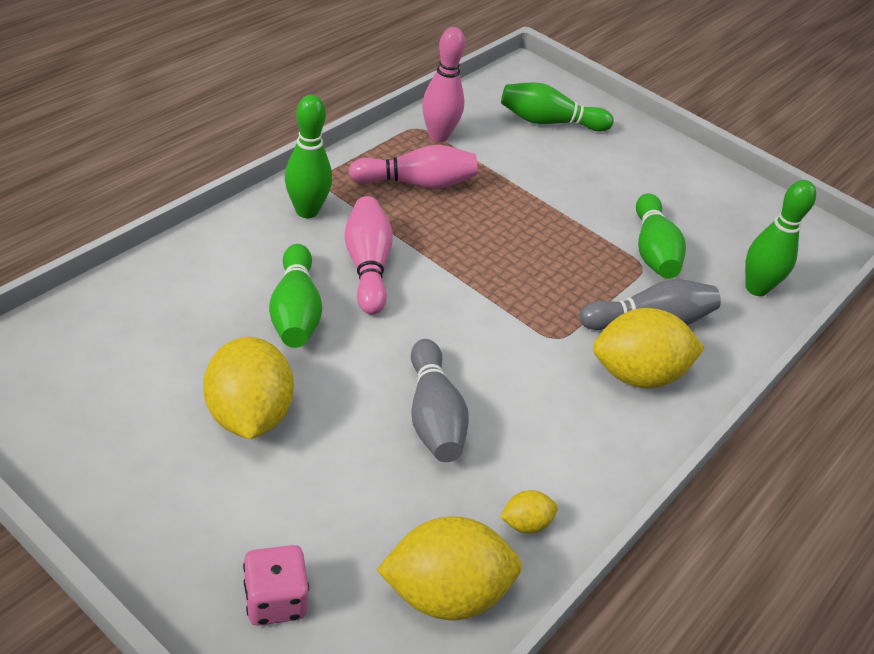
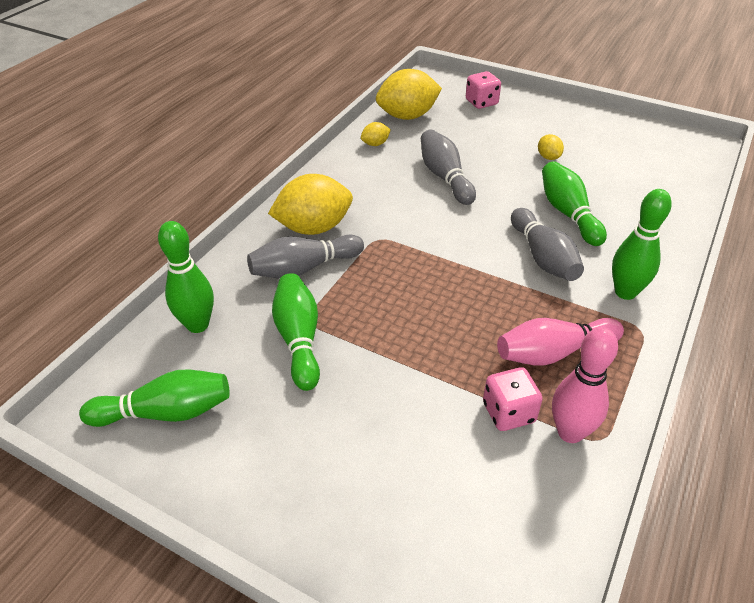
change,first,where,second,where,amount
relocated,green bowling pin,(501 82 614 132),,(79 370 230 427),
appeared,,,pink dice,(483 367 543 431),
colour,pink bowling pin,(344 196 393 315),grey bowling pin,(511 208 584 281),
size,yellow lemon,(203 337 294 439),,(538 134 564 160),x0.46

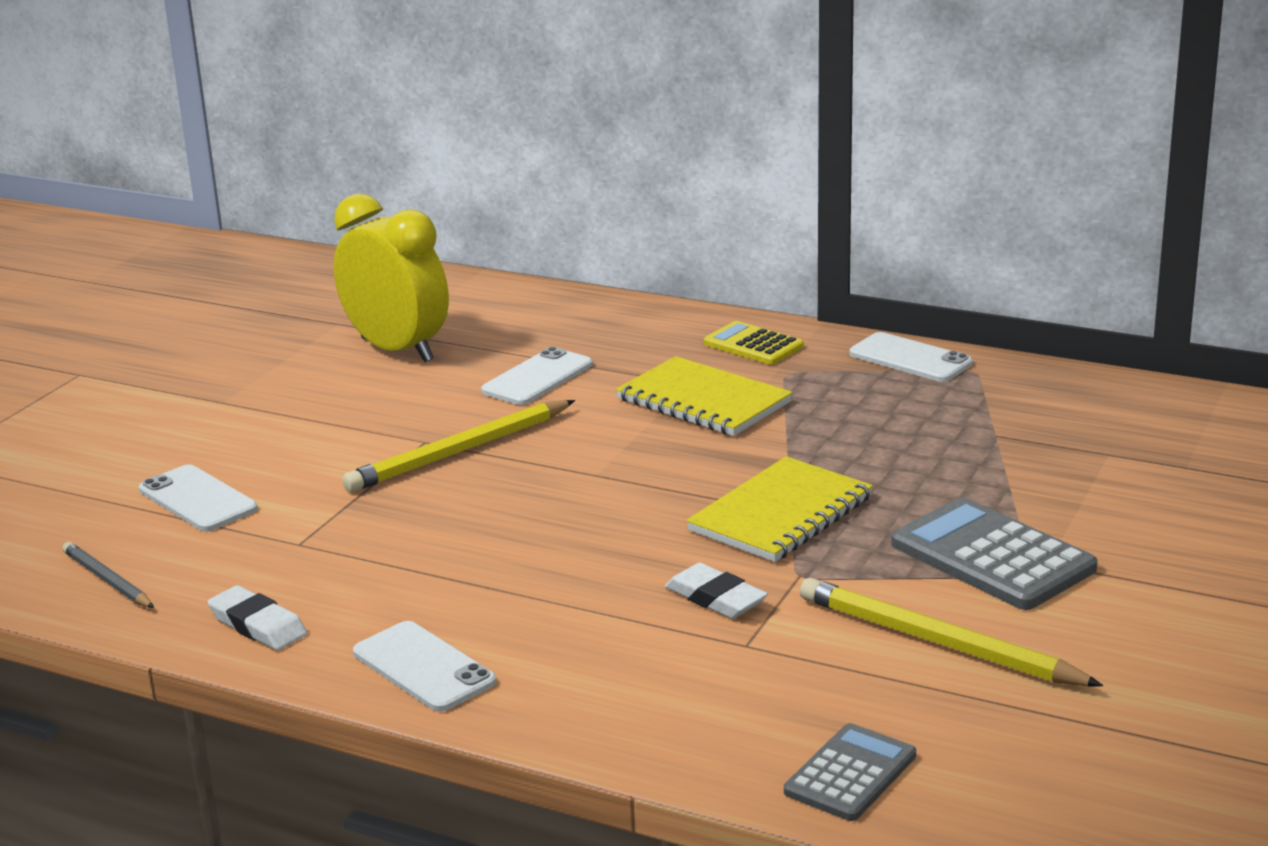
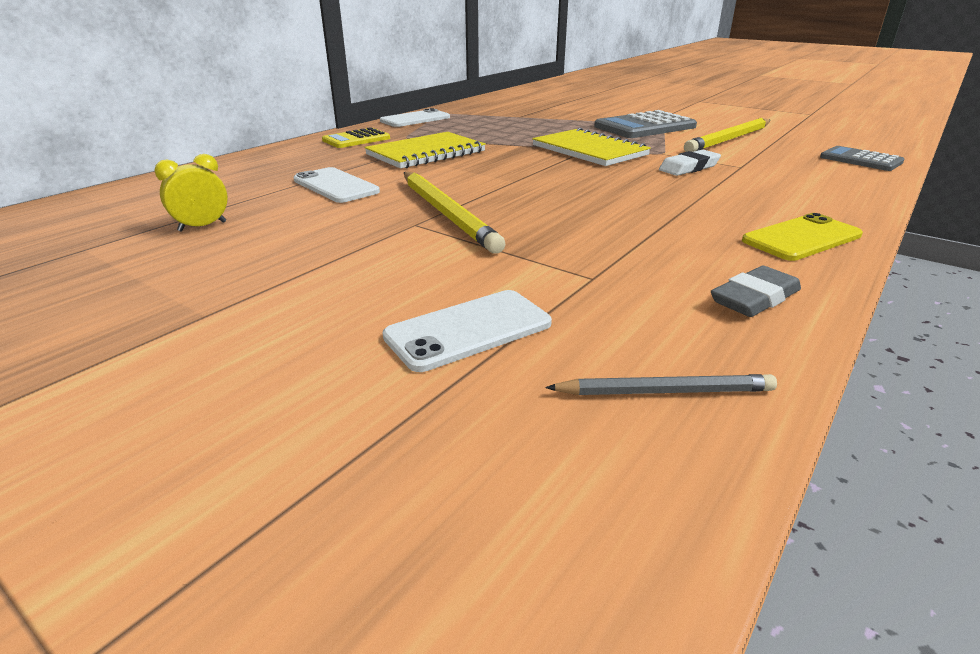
change,first,where,second,where,amount
size,yellow clock,(334 194 449 362),,(155 154 228 232),x0.44
spun,grey pencil,(62 542 154 608),,(545 374 777 395),150 degrees counterclockwise
colour,white eraser,(208 585 307 650),grey eraser,(711 266 801 317),
colour,white phone,(353 621 496 712),yellow phone,(742 213 863 261),

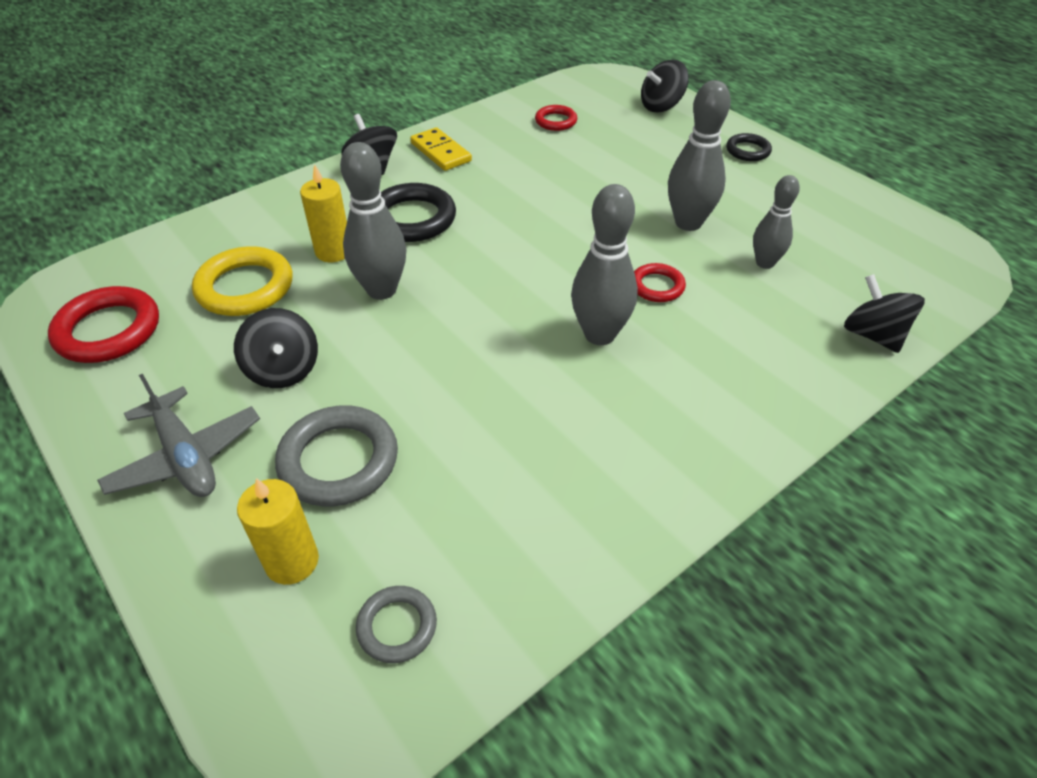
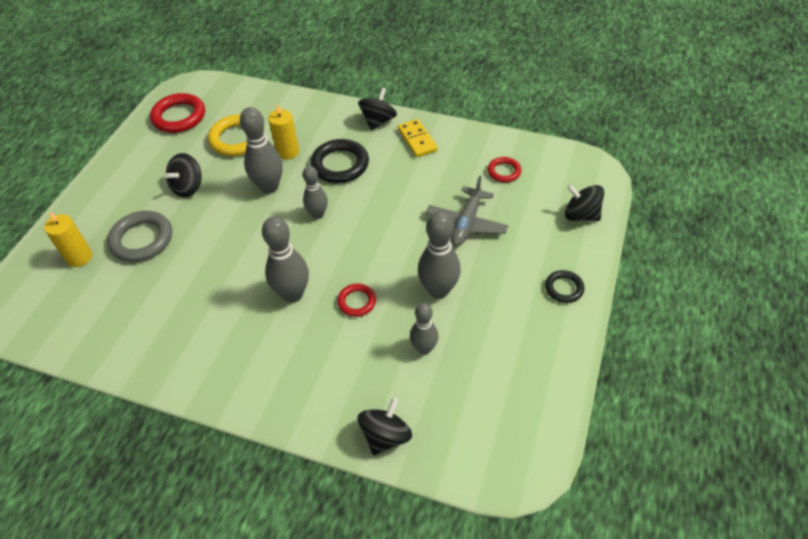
change,first,where,second,where,amount
appeared,,,grey bowling pin,(303 166 328 219),
spun,yellow domino,(410 127 472 171),,(398 119 437 157),45 degrees counterclockwise
relocated,grey plane,(97 374 260 497),,(426 175 508 246),
missing,grey ring,(356 586 437 663),,,

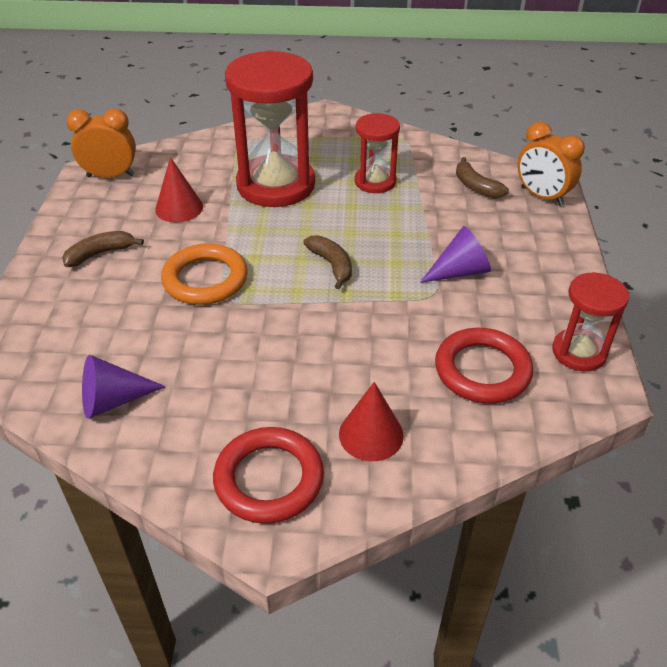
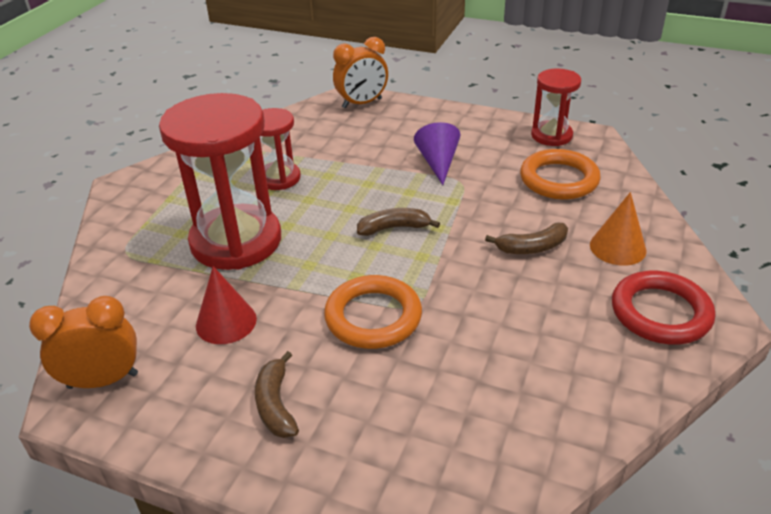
change,first,where,second,where,amount
spun,orange clock,(66 108 136 178),,(29 296 138 389),60 degrees clockwise
relocated,brown banana,(456 157 509 198),,(485 222 568 254),
colour,red ring,(435 328 533 404),orange ring,(520 149 601 200),
colour,red cone,(339 382 404 461),orange cone,(590 192 646 266),
missing,purple cone,(82 355 166 419),,,

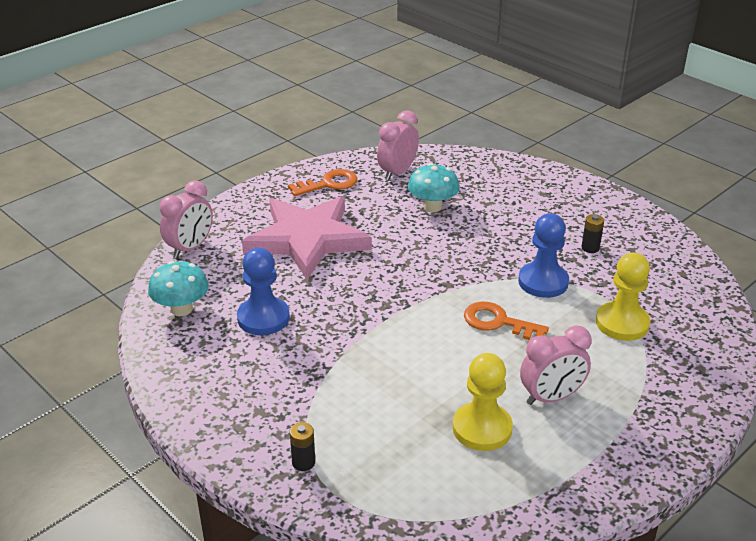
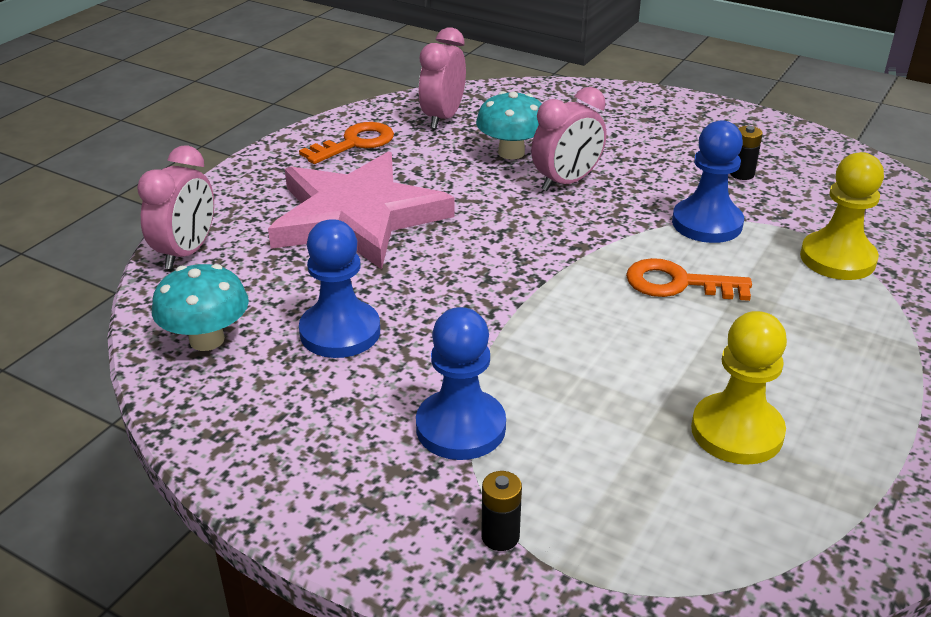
change,first,where,second,where,amount
appeared,,,blue pawn,(416 307 506 460),
relocated,pink clock,(520 326 591 405),,(531 87 607 191),

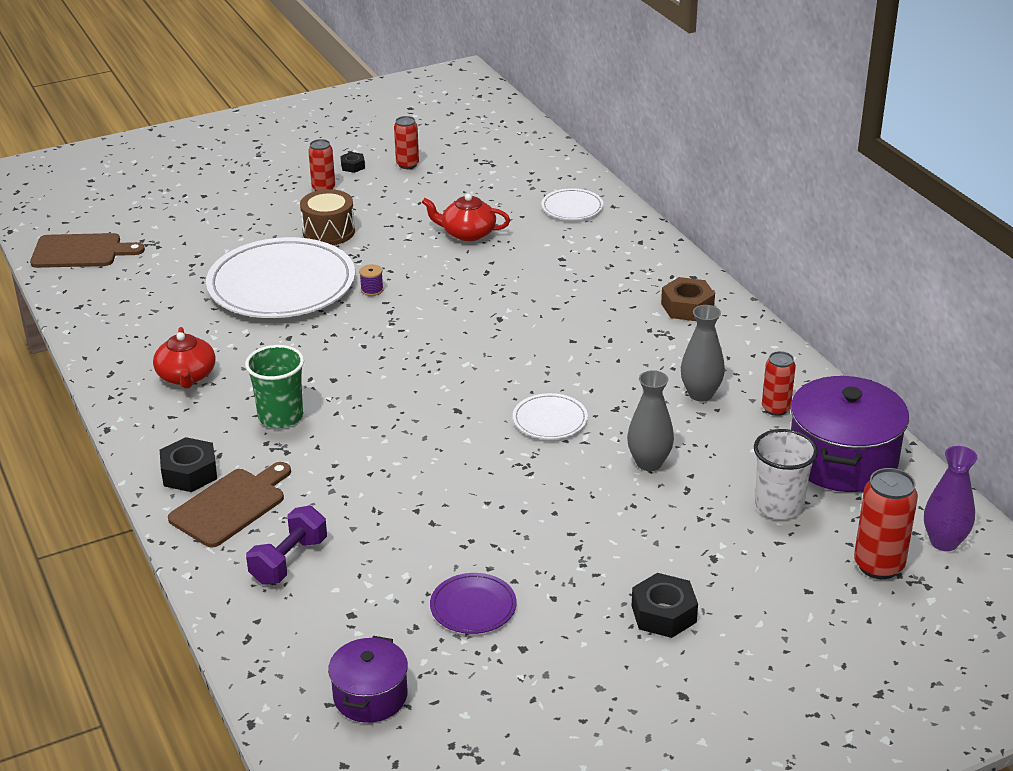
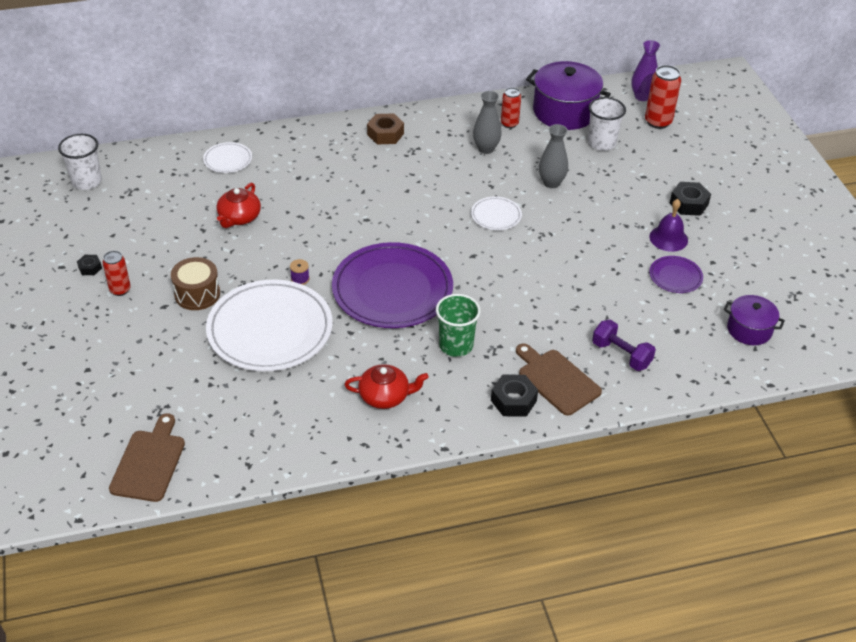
change,first,where,second,where,amount
appeared,,,white cup,(58 134 102 190),
appeared,,,purple plate,(332 242 453 328),
appeared,,,purple bell,(649 199 688 252),
missing,red can,(394 116 419 169),,,

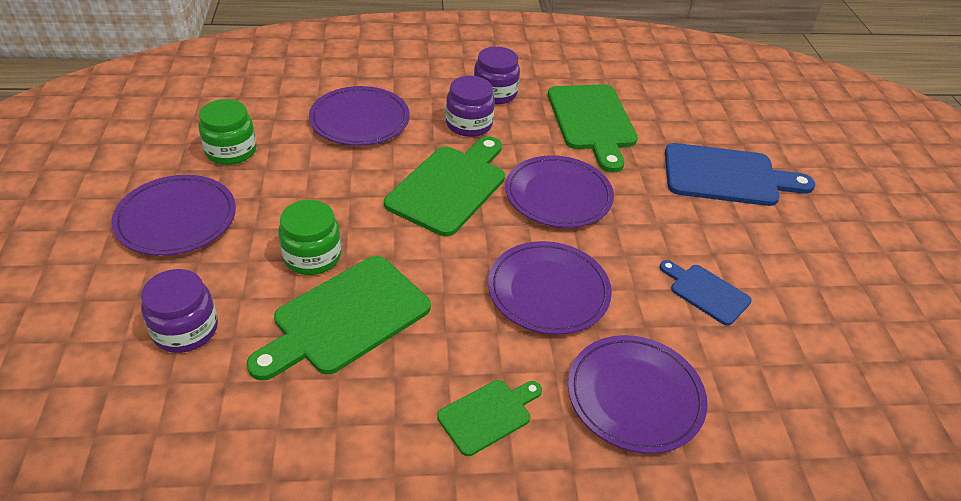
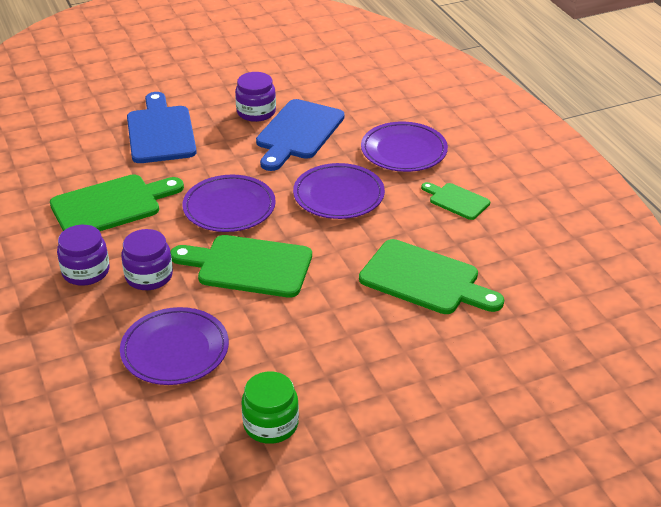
change,first,where,second,where,amount
relocated,purple jar,(141 269 218 353),,(235 72 276 122),
size,blue cutting board,(659 260 752 326),,(256 99 345 171),x1.84
missing,purple plate,(111 175 236 256),,,
missing,green jar,(278 200 341 275),,,

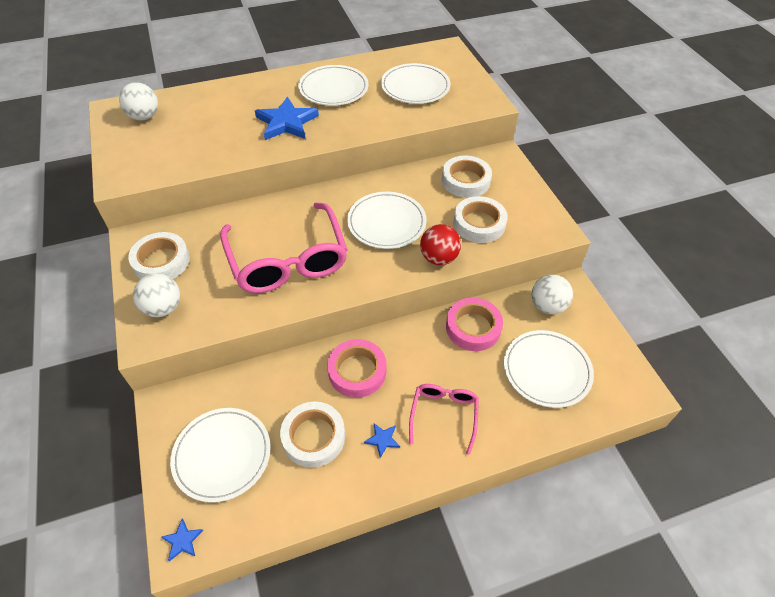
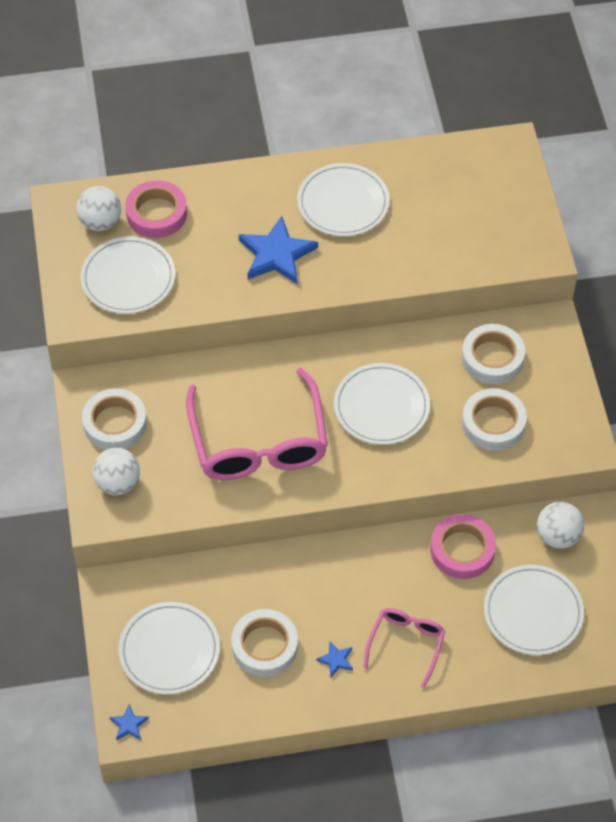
change,first,where,second,where,amount
relocated,white plate,(381 63 451 104),,(80 237 175 314),
relocated,pink tape,(327 339 386 398),,(125 180 187 238),
missing,red ball,(420 224 461 265),,,

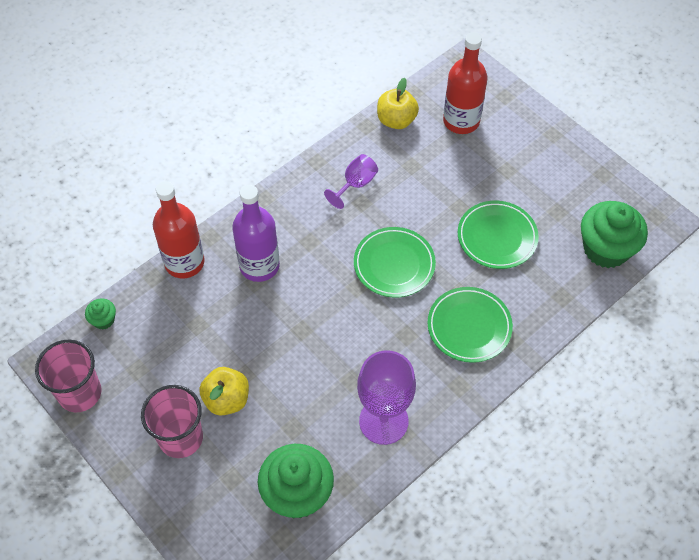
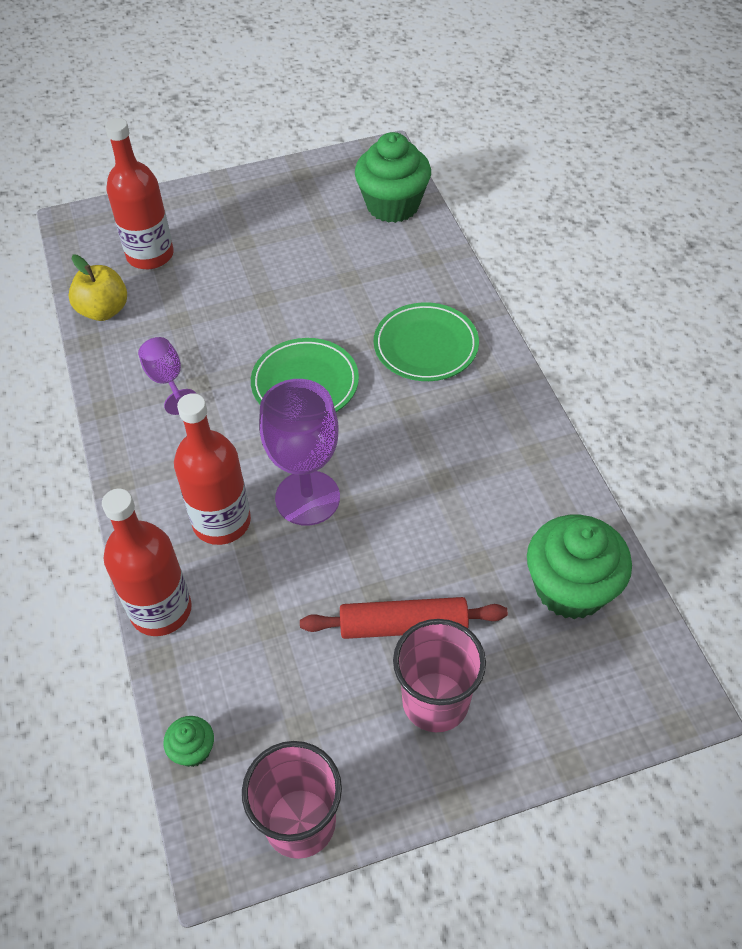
change,first,where,second,where,amount
colour,purple bottle,(232 185 280 282),red bottle,(174 393 251 545),
relocated,purple goblet,(357 350 416 445),,(259 379 340 526),
exchanged,yellow apple,(199 367 249 416),red rolling pin,(300 597 508 639),
missing,green plate,(458 201 539 269),,,

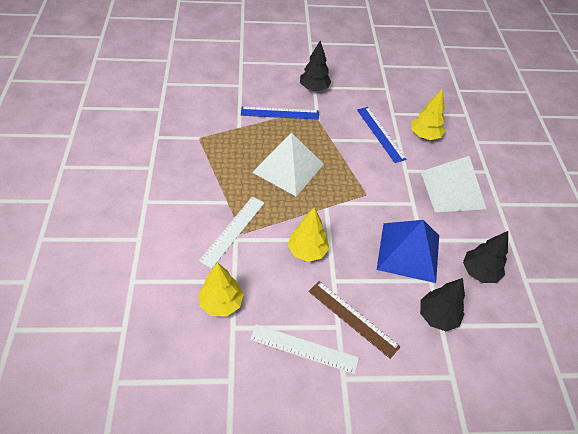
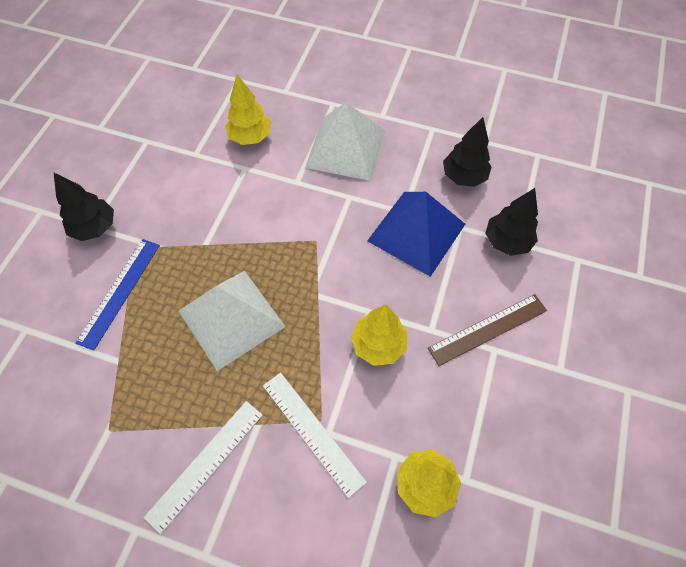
change,first,where,second,where,amount
relocated,white ruler,(250 324 359 374),,(144 401 263 534),
missing,blue ruler,(357 107 406 163),,,

